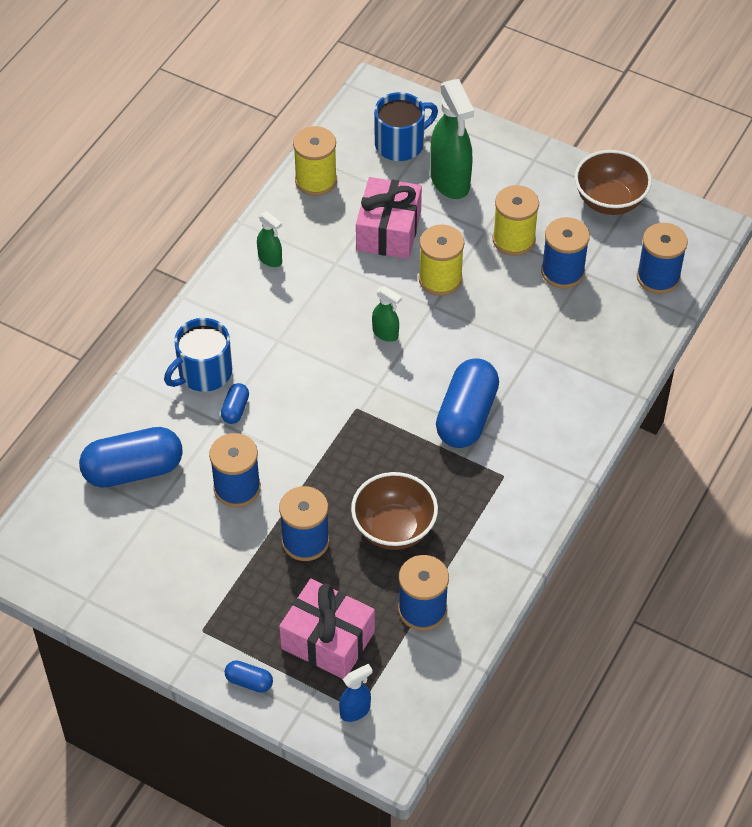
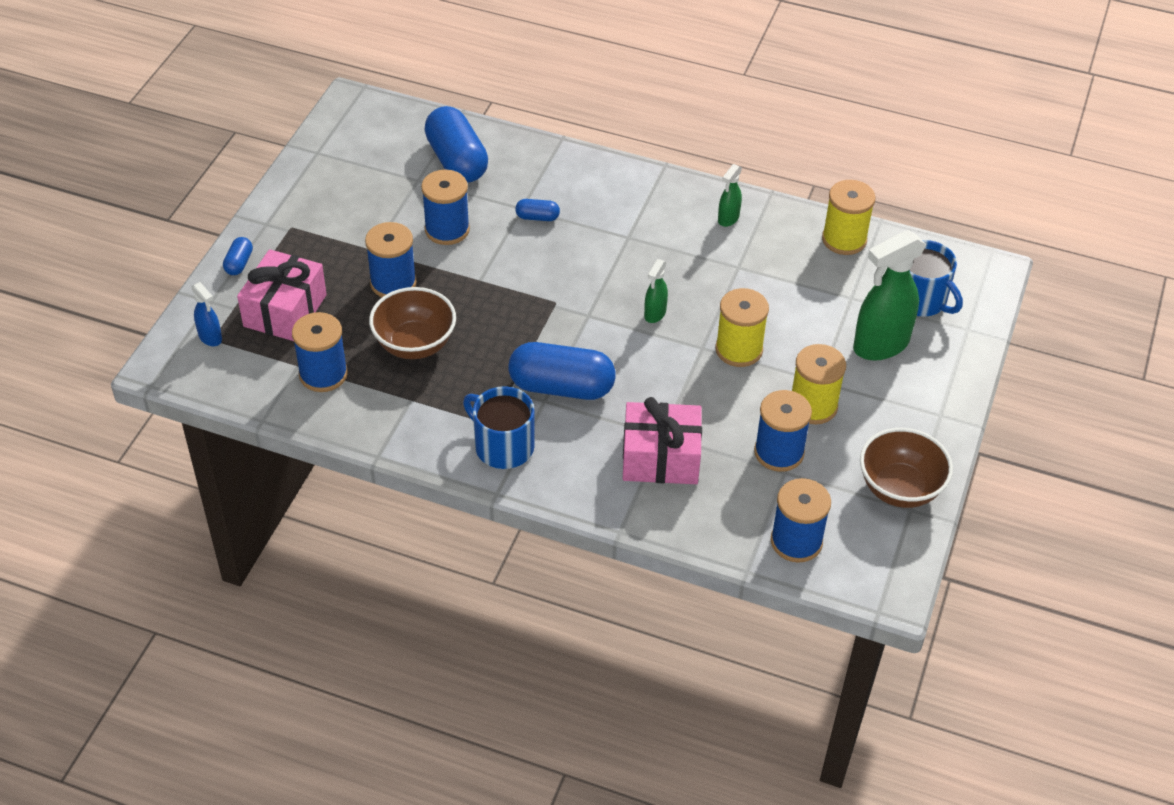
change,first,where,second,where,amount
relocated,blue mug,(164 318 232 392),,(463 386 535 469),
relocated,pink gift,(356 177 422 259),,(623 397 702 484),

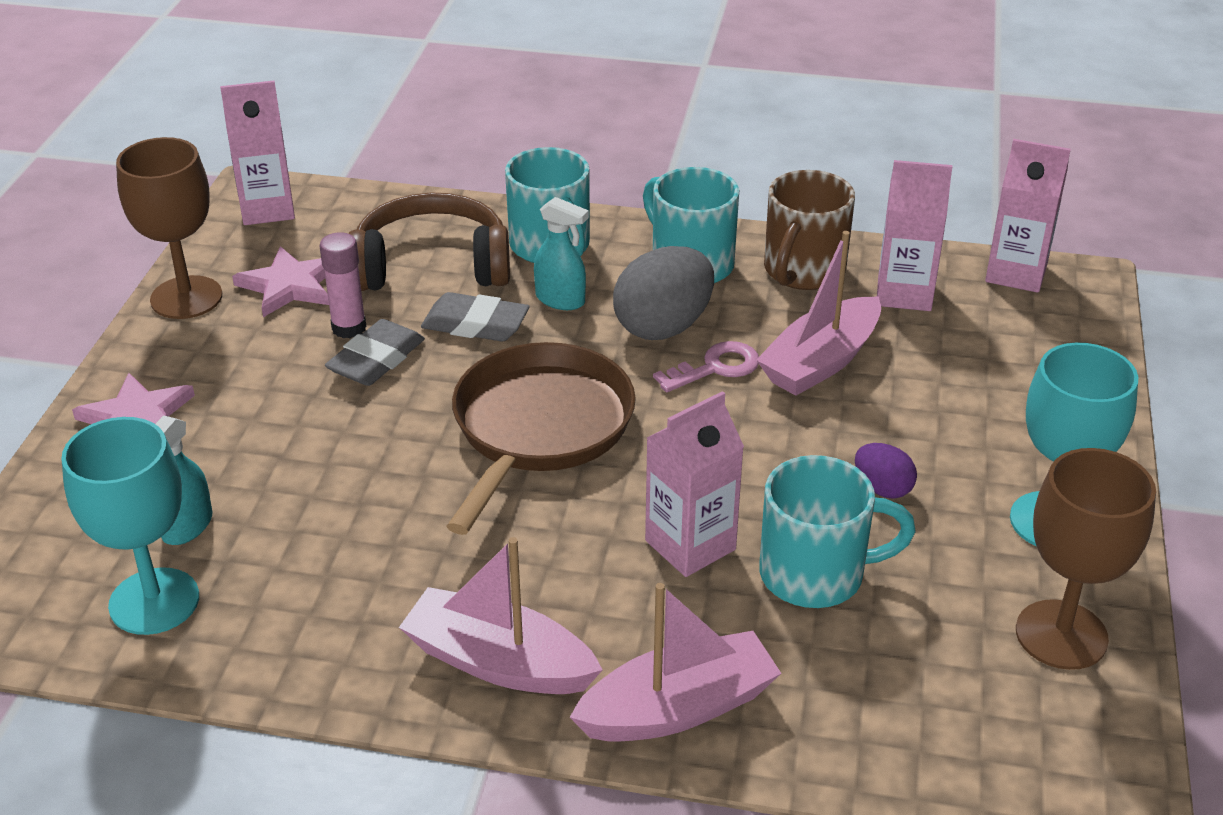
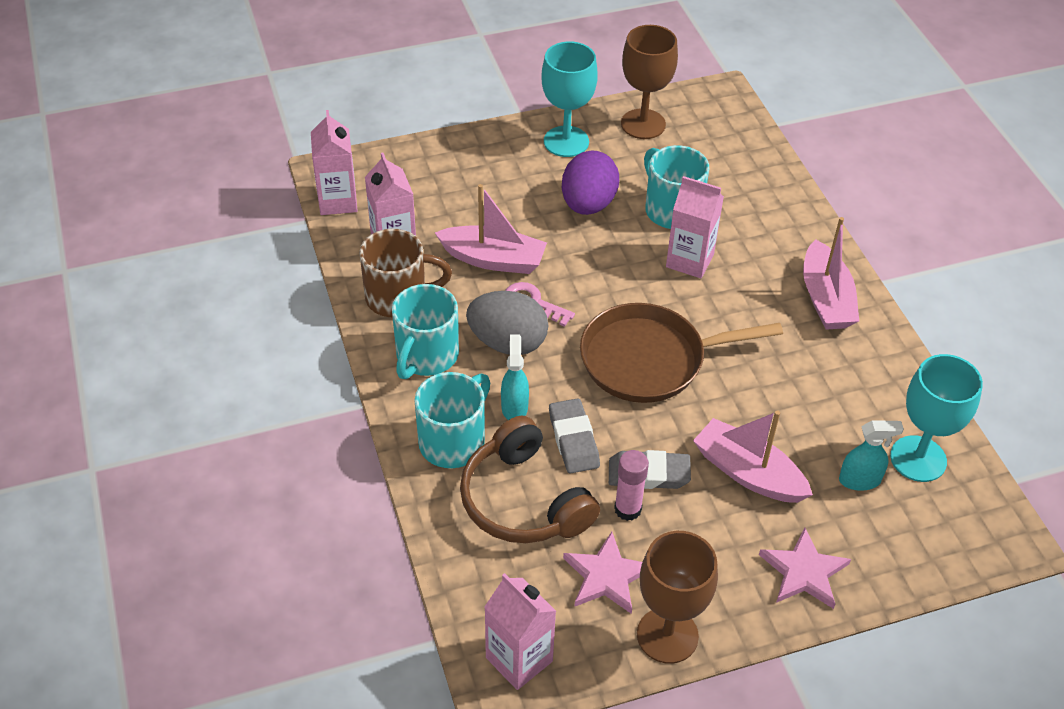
change,first,where,second,where,amount
size,purple egg,(855 443 917 499),,(562 150 619 215),x1.93
relocated,pink boat,(570 583 781 742),,(693 410 813 503),

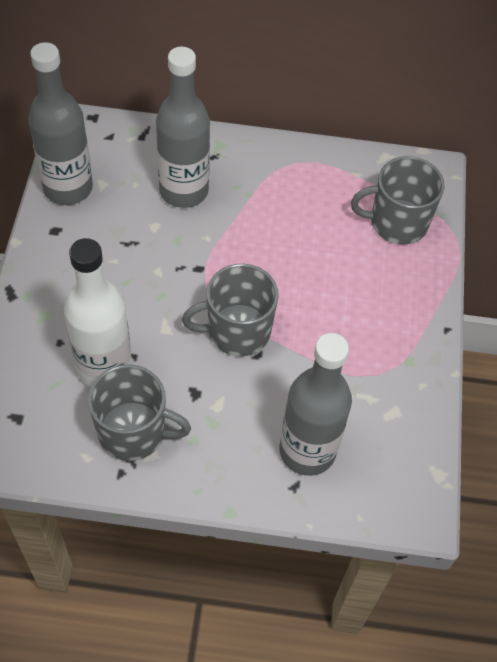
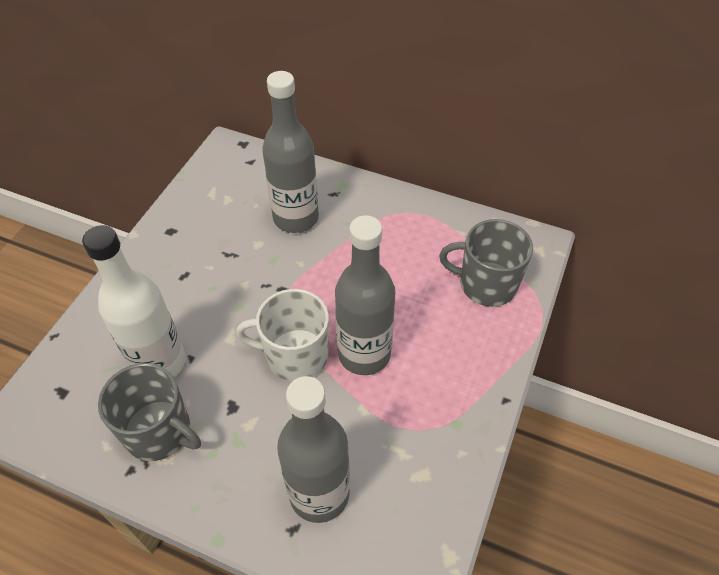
change,first,where,second,where,amount
colour,grey mug,(182 264 279 356),white mug,(236 289 329 381),
relocated,grey bottle,(29 42 93 205),,(335 215 396 375),

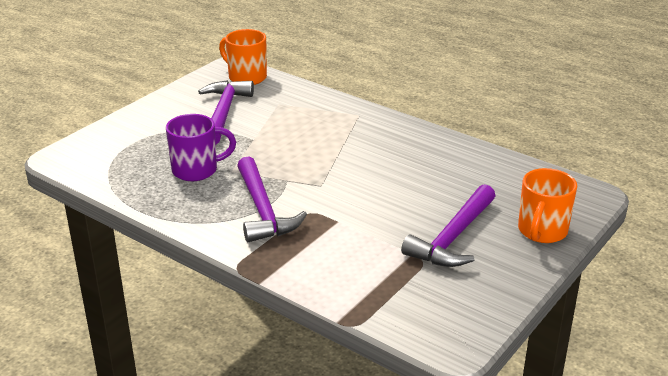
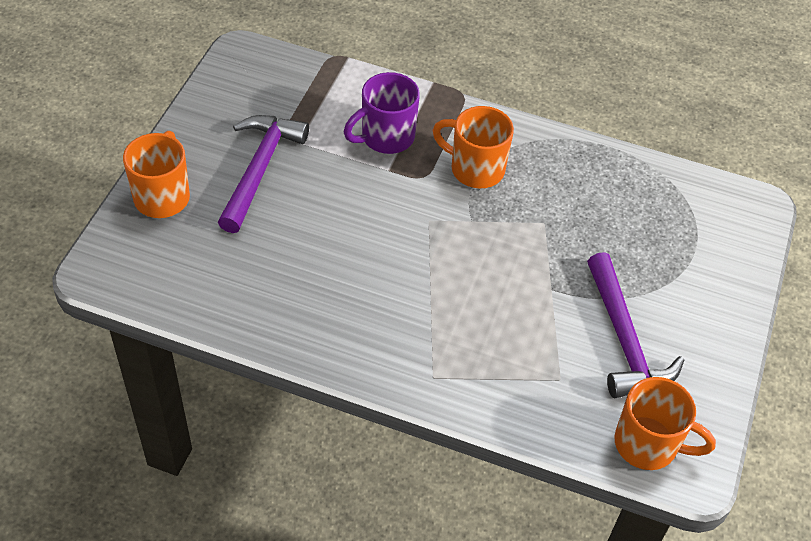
change,first,where,second,where,amount
relocated,purple mug,(166 114 236 181),,(344 72 420 154),
exchanged,purple hammer,(237 156 307 242),orange mug,(433 106 514 188),

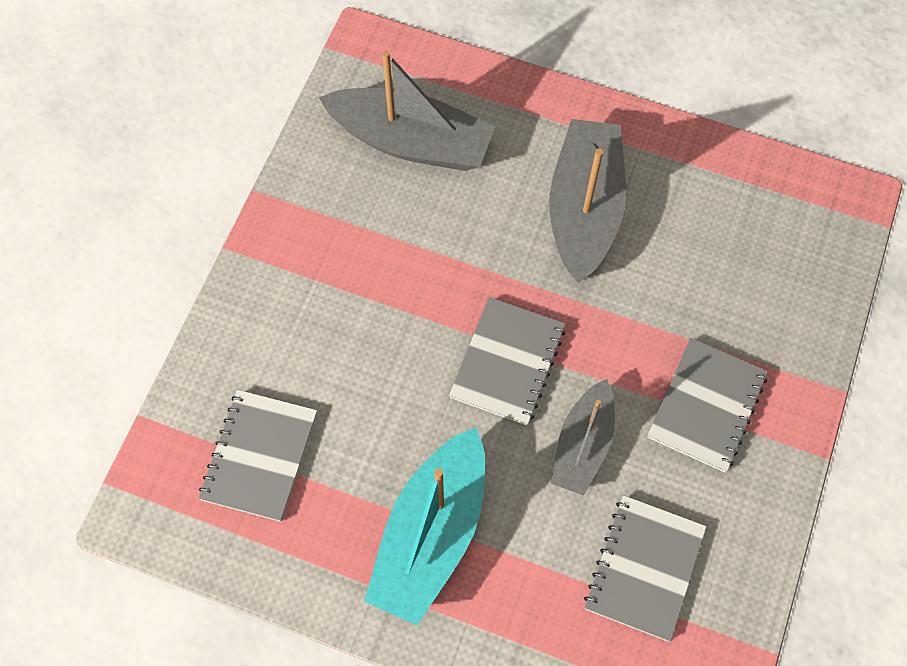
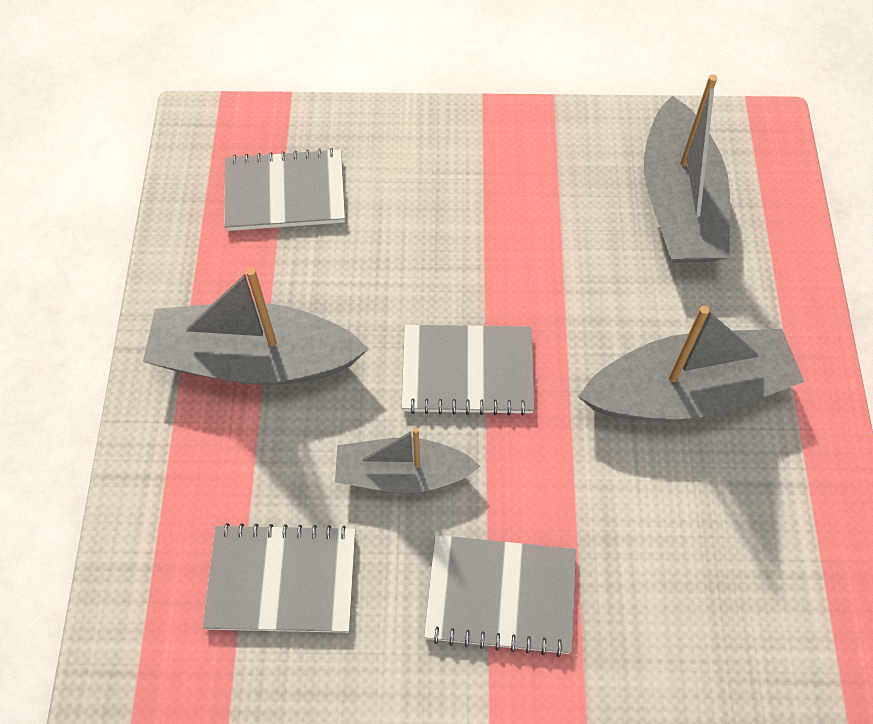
change,first,where,second,where,amount
colour,turquoise boat,(364 427 485 625),grey boat,(143 267 368 385),

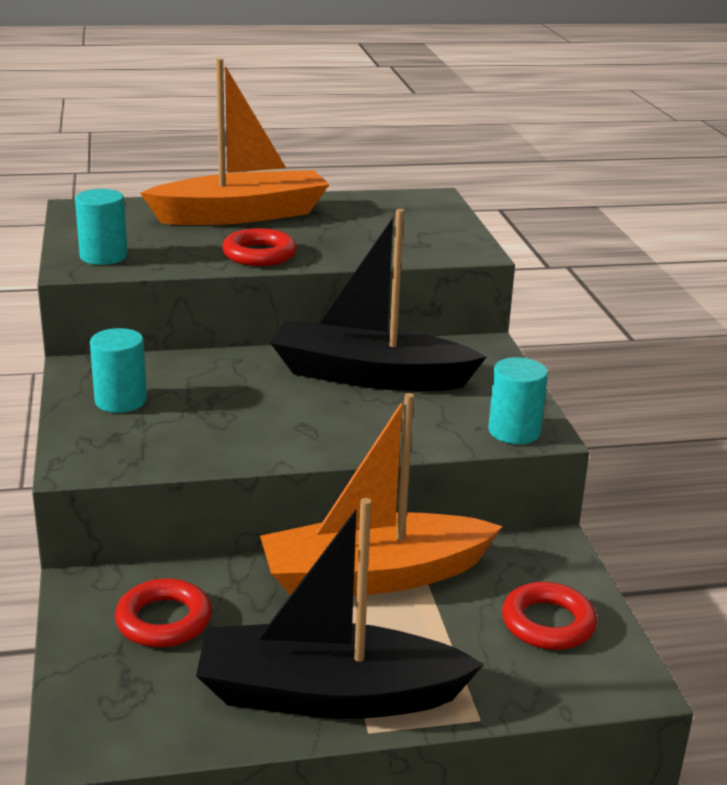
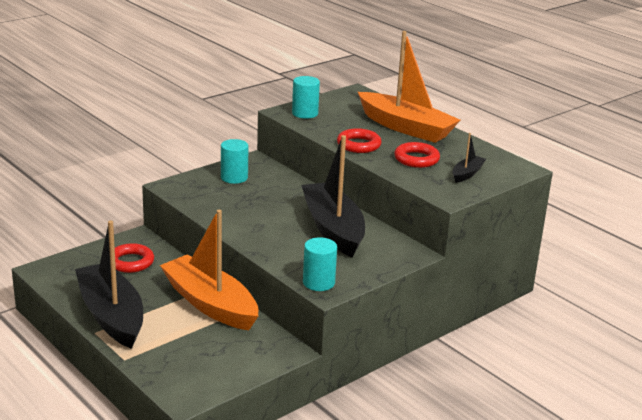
change,first,where,second,where,amount
relocated,red ring,(502 582 597 650),,(394 142 440 168),
appeared,,,black boat,(453 133 486 183),

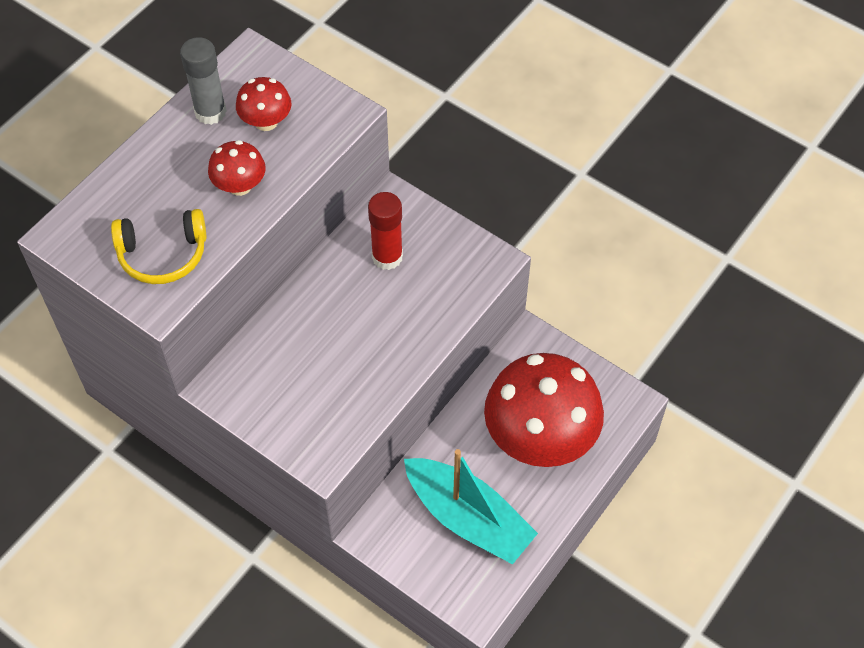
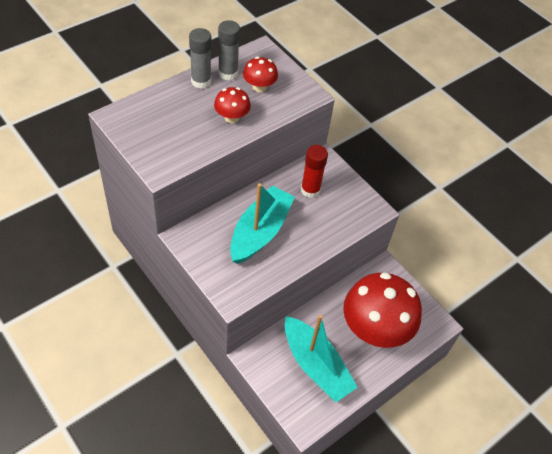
change,first,where,second,where,amount
appeared,,,grey glue stick,(189 28 211 89),
appeared,,,turquoise boat,(230 183 295 264),
missing,yellow headphones,(111 209 206 284),,,

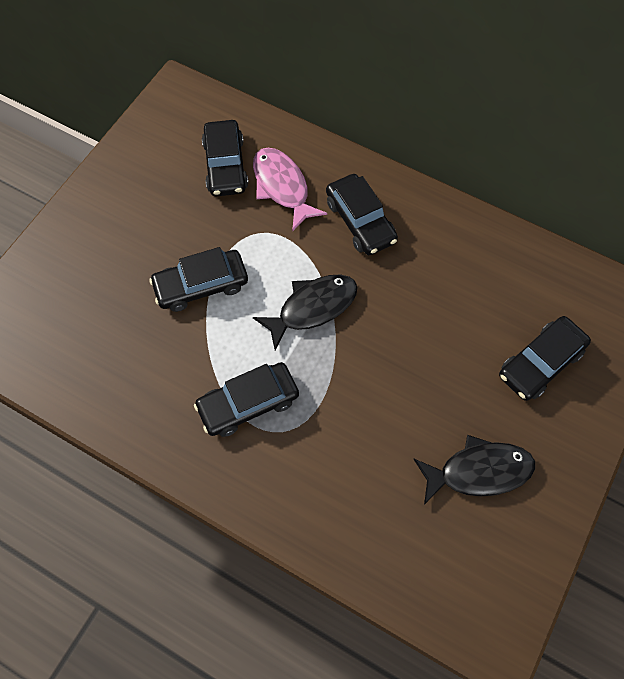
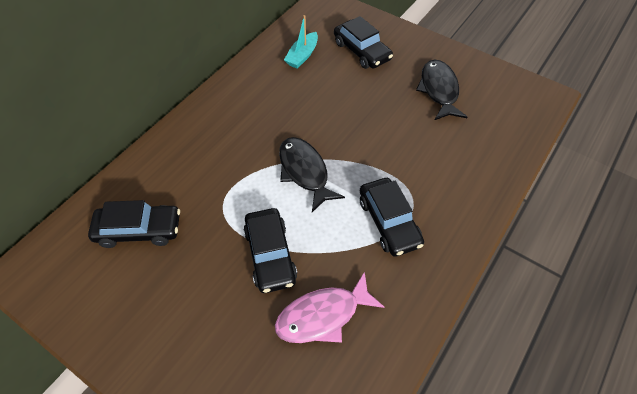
change,first,where,second,where,amount
relocated,pink fish,(253 148 327 232),,(275 271 384 343),
appeared,,,turquoise boat,(284 15 318 68),
missing,black car,(326 174 398 255),,,

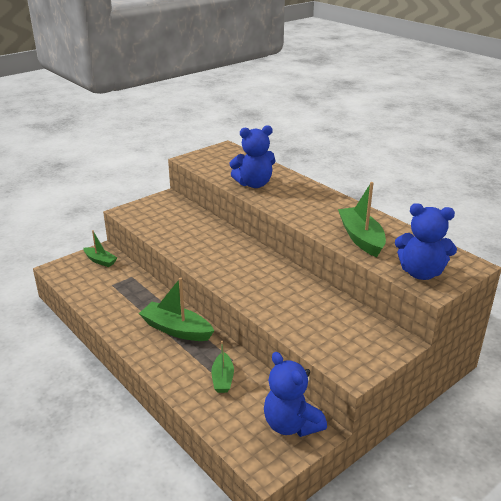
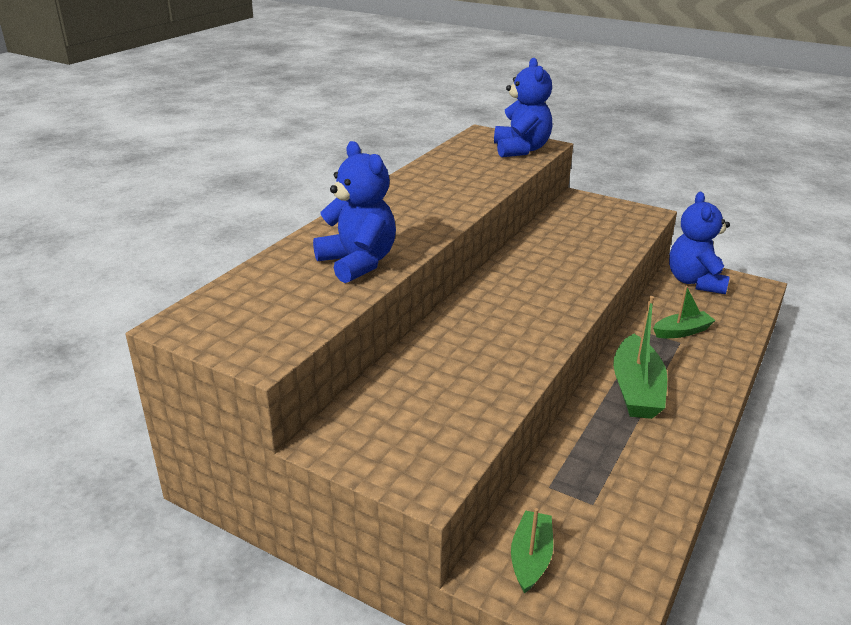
change,first,where,second,where,amount
spun,blue teddy bear,(264 352 327 437),,(669 192 730 294),150 degrees clockwise
missing,green boat,(338 182 386 257),,,

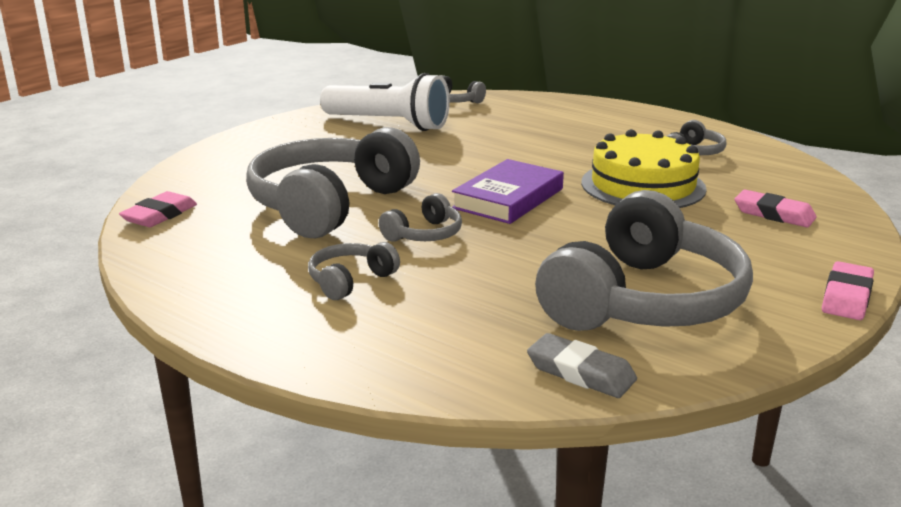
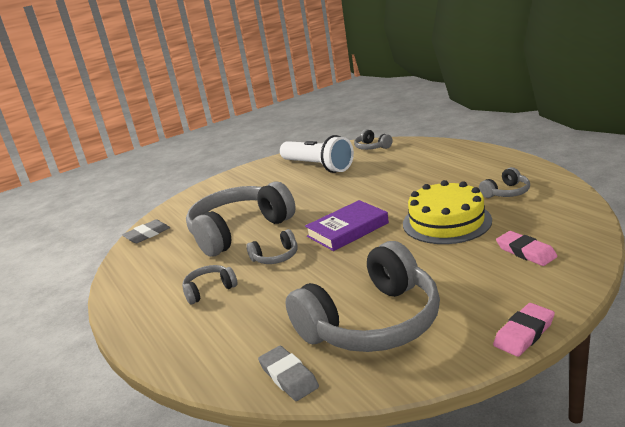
change,first,where,second,where,amount
colour,pink eraser,(119 191 197 227),grey eraser,(122 220 170 243),

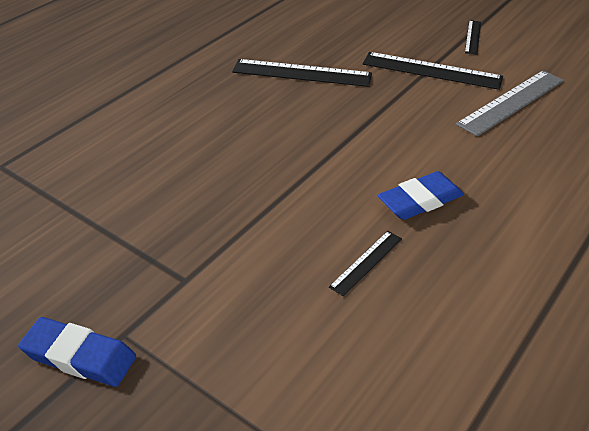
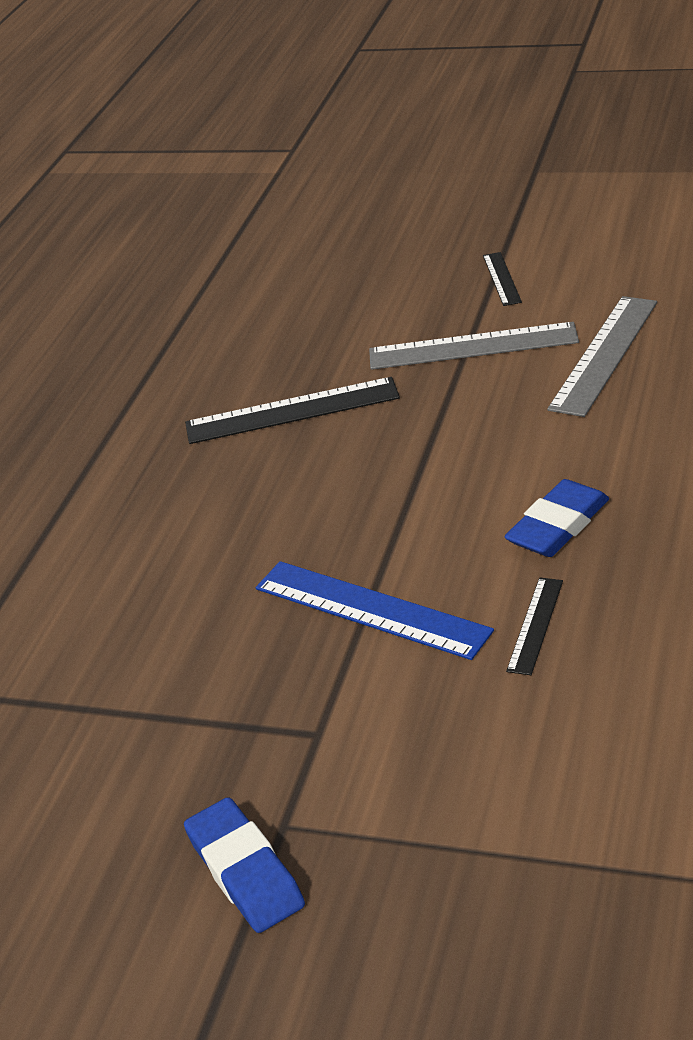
change,first,where,second,where,amount
spun,blue eraser,(18 317 136 387),,(184 797 305 933),60 degrees clockwise
appeared,,,blue ruler,(256 561 494 660),
colour,black ruler,(363 52 503 90),grey ruler,(369 322 579 370),

